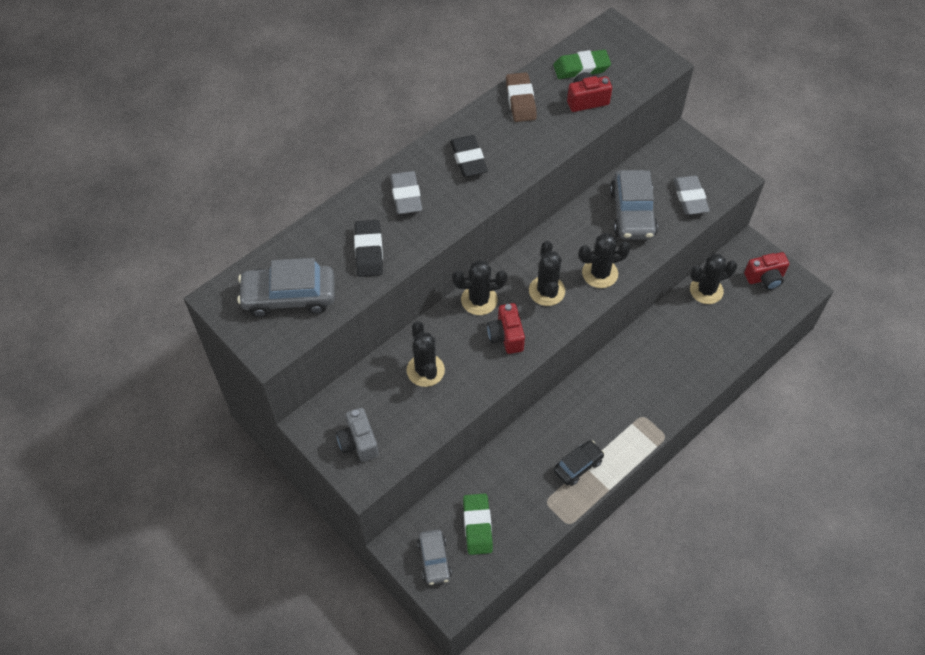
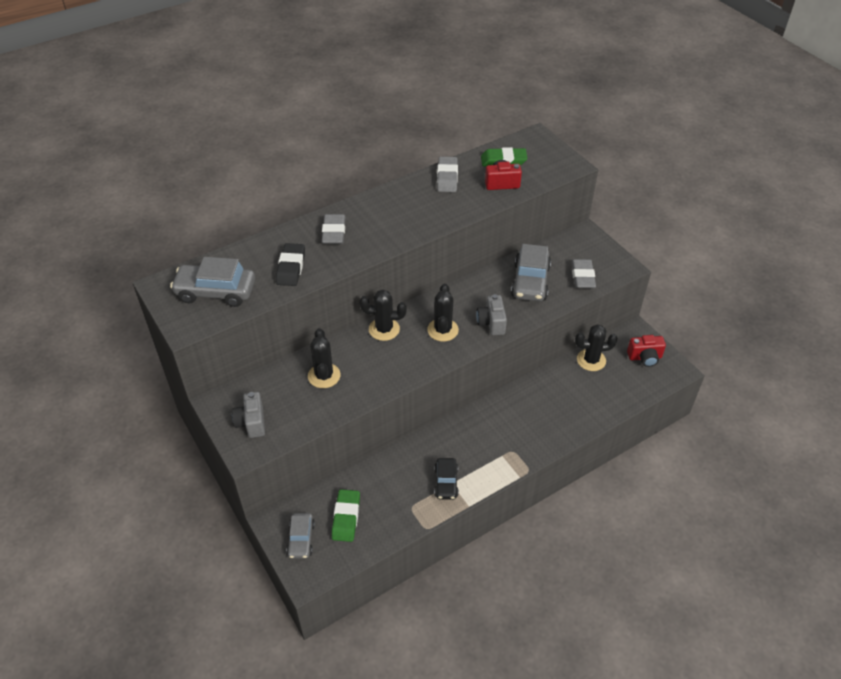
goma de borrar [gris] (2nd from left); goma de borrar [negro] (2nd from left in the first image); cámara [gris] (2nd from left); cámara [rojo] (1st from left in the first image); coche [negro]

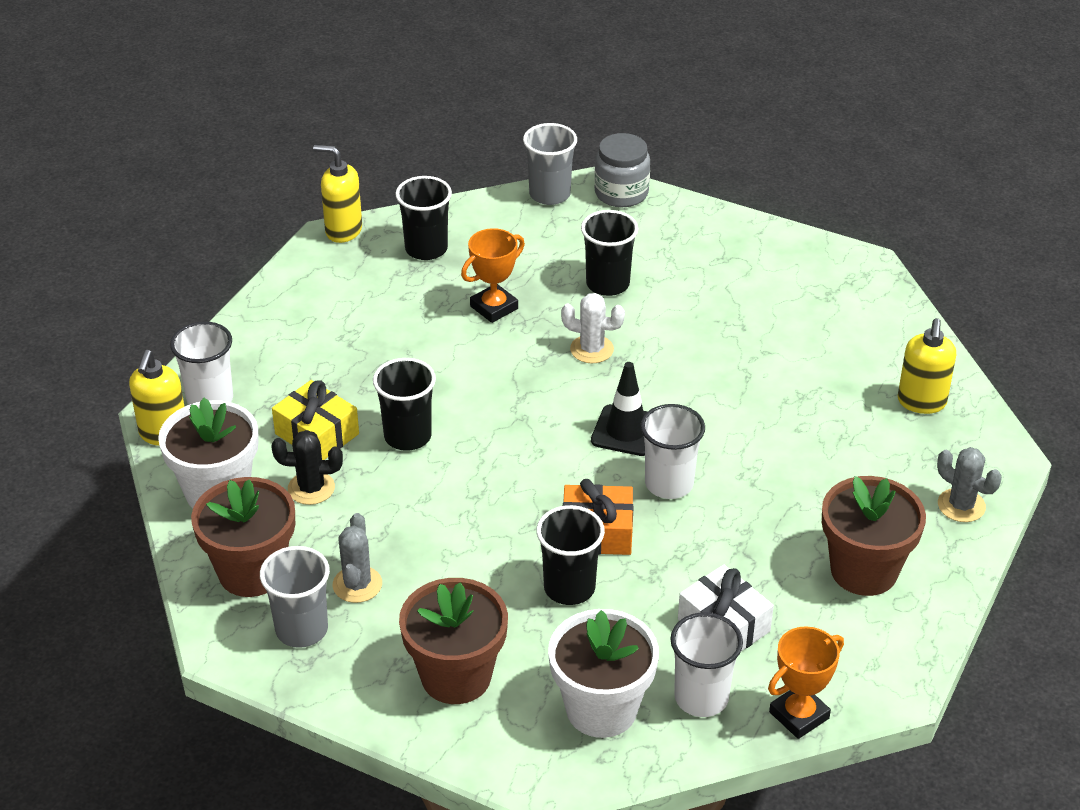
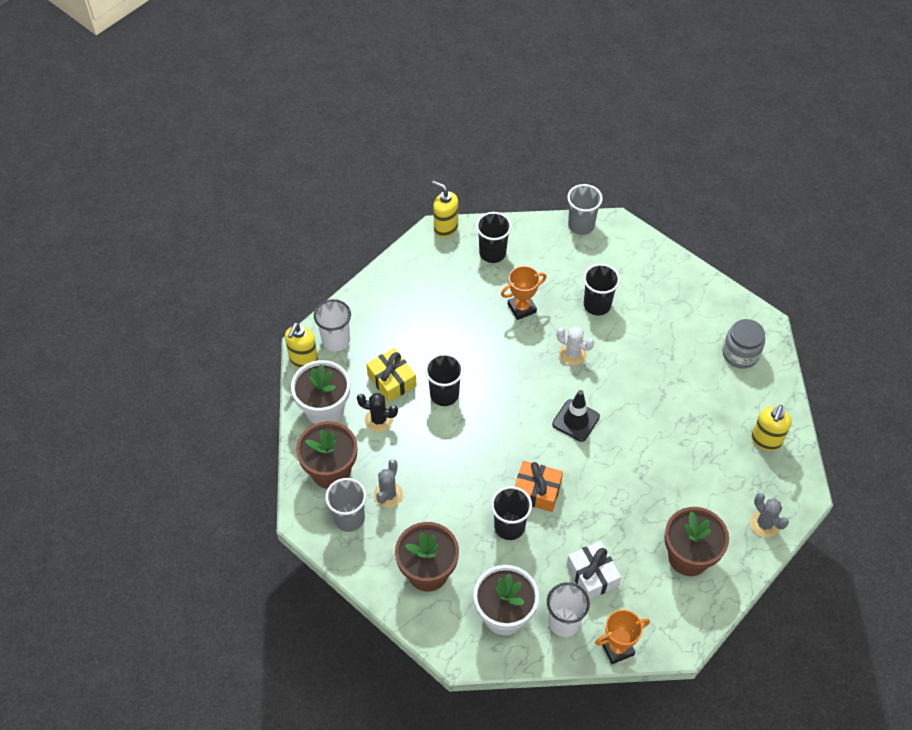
tarro [gris]; vaso [blanco] (2nd from left in the first image)

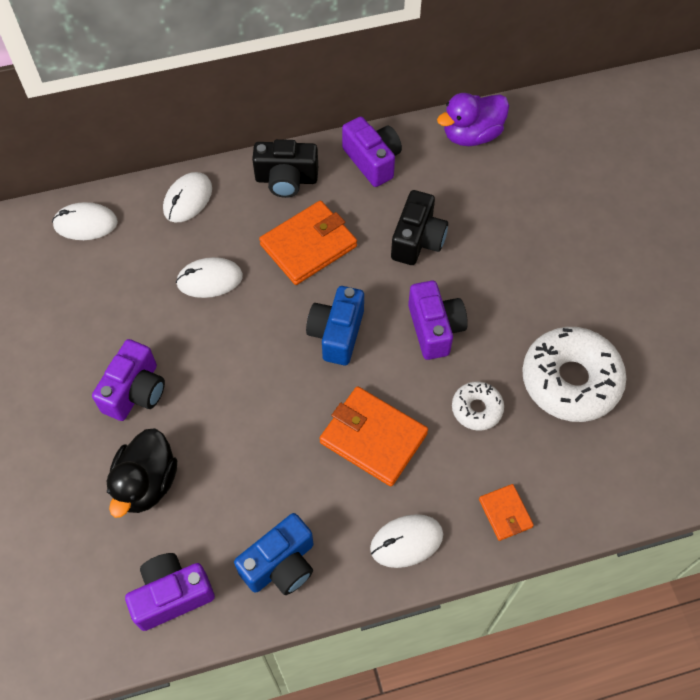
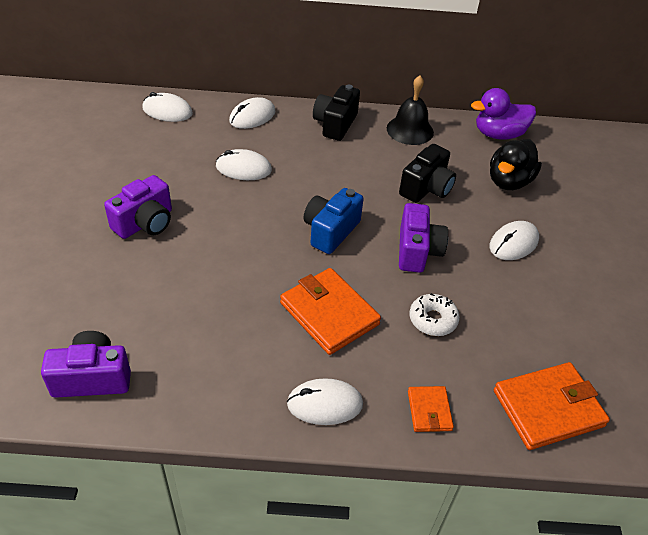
campana [negro]; cámara [negro] (1st from left); cartera [naranja] (3rd from left); rosquilla [blanco] (2nd from left in the first image); pato [negro]; cámara [azul] (1st from left in the first image); ratón [blanco] (5th from left)

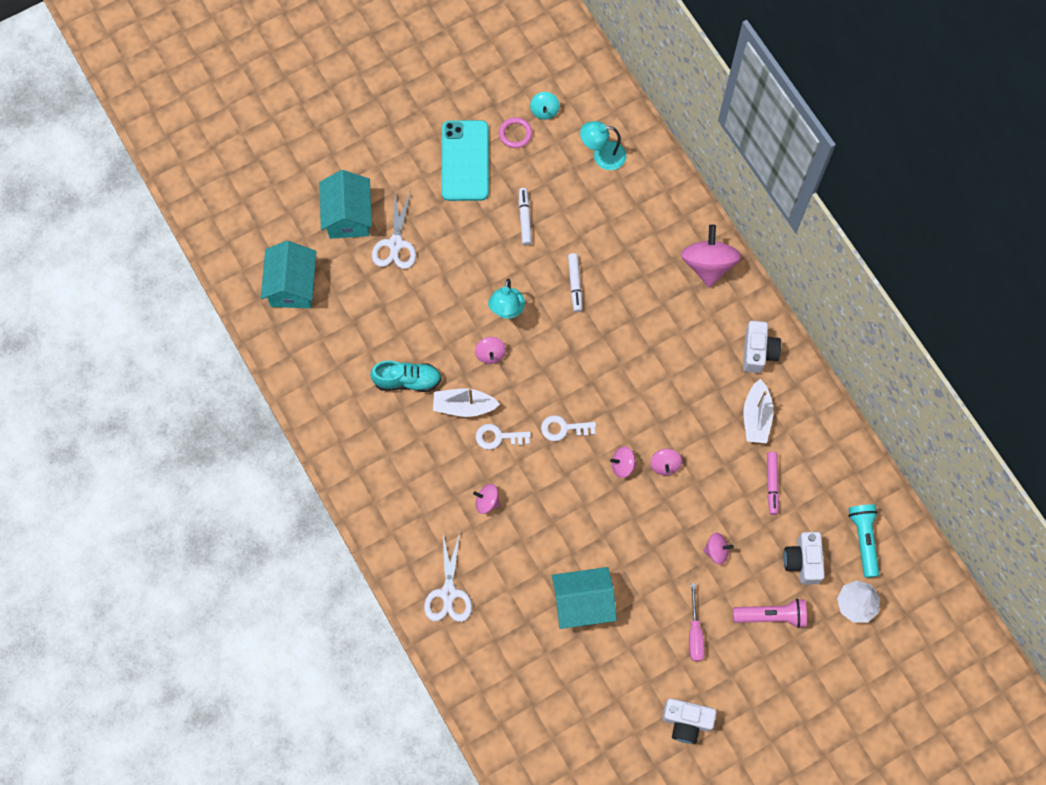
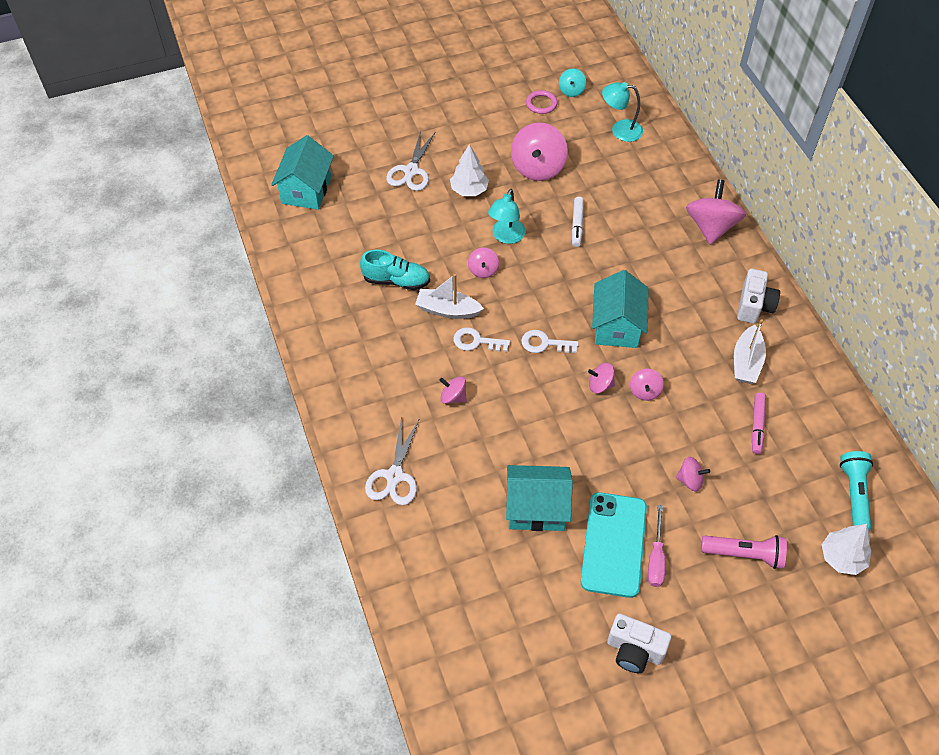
móvil [turquesa]; casa [turquesa] (3rd from left); peonza [rosa] (3rd from left); cámara [blanco] (3rd from left in the first image); árbol [blanco] (1st from left)

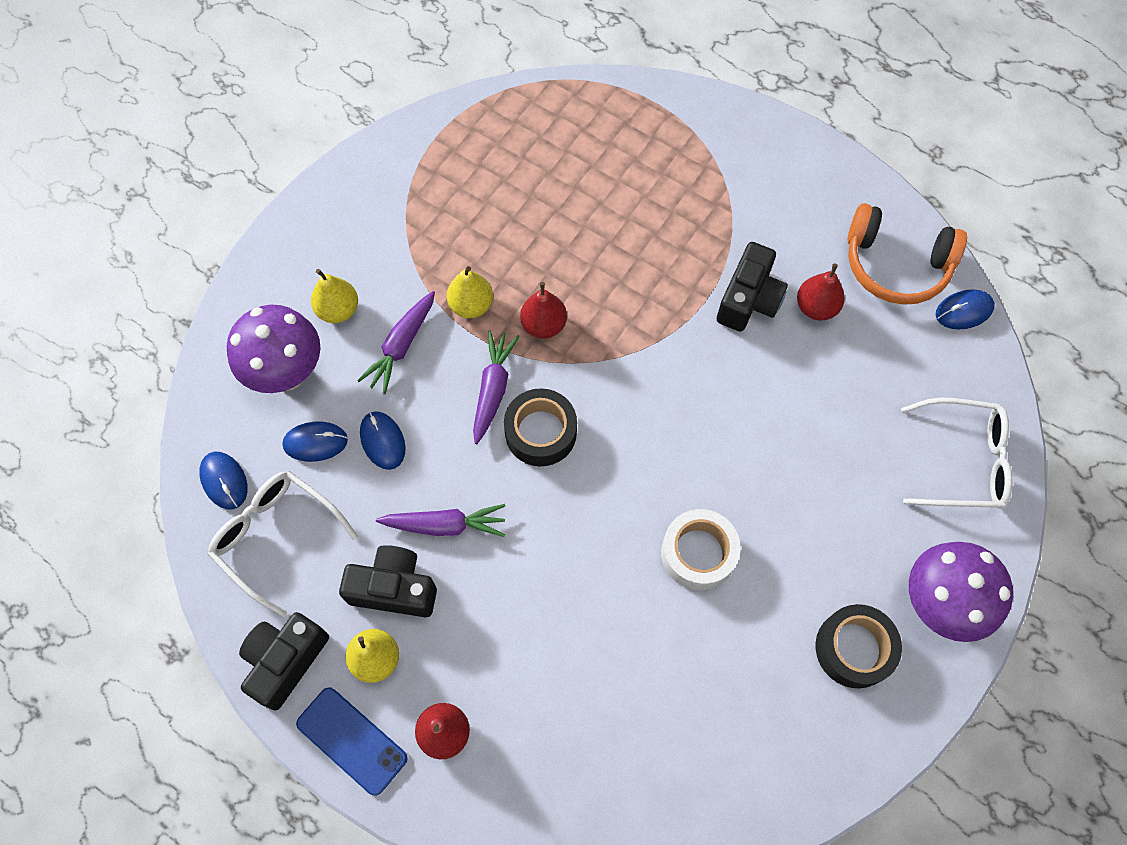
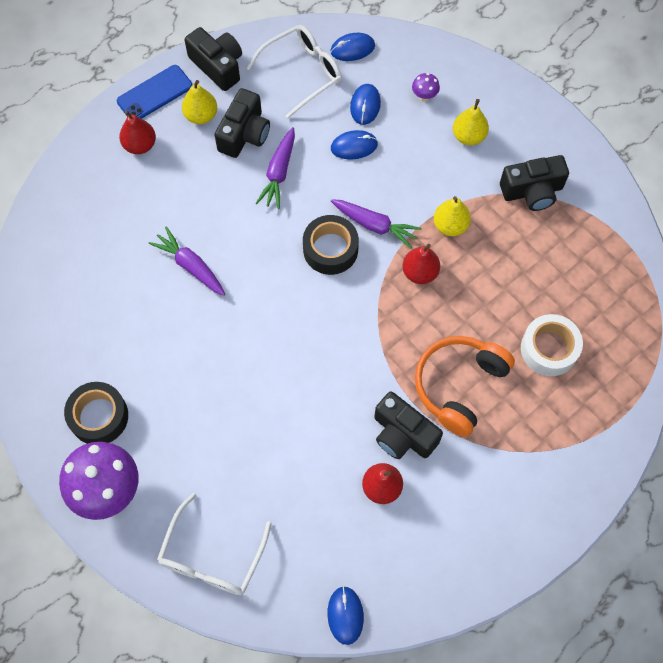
auriculares [naranja]; zanahoria [morado] (1st from left); seta [morado] (2nd from left); cinta adhesiva [blanco]; cámara [negro] (4th from left)

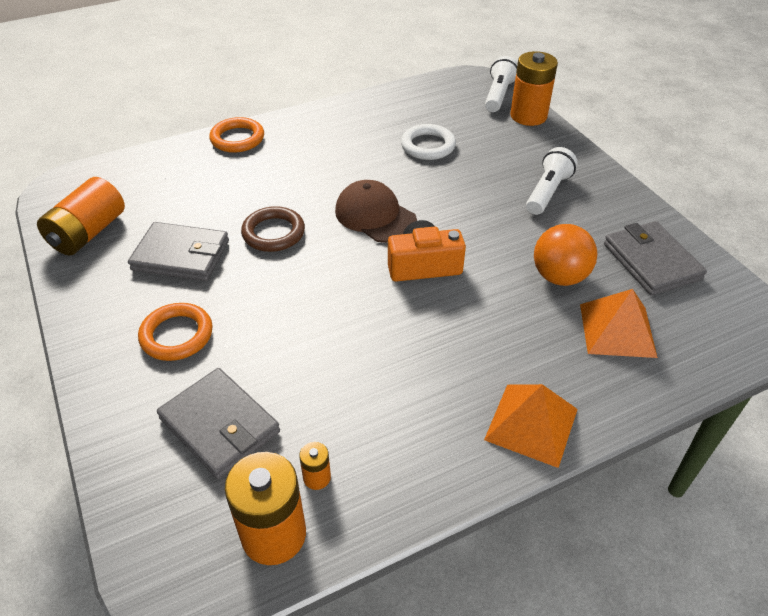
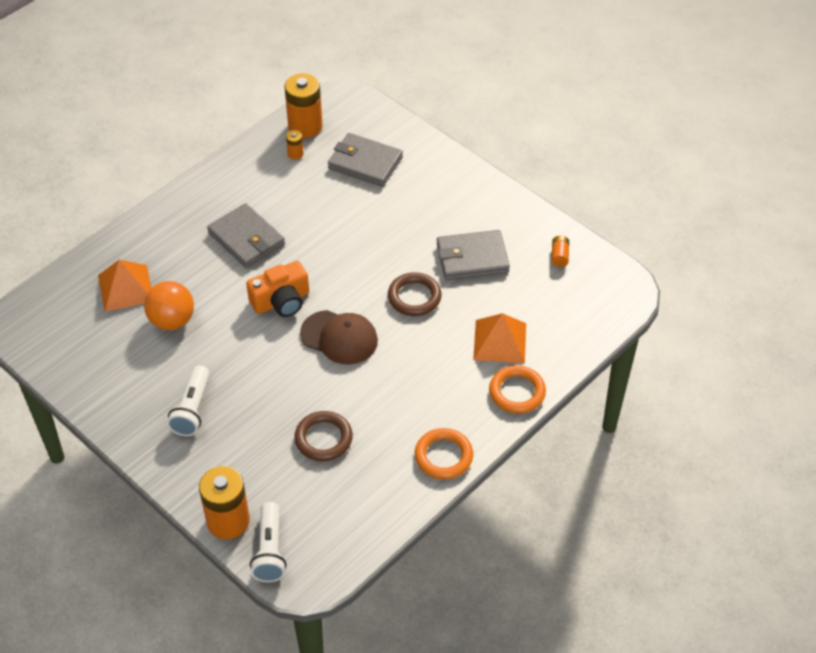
anillo [marrón] (1st from left); pila [naranja] (4th from left); cartera [gris] (1st from left); anillo [naranja] (1st from left); pirámide [naranja] (2nd from left)

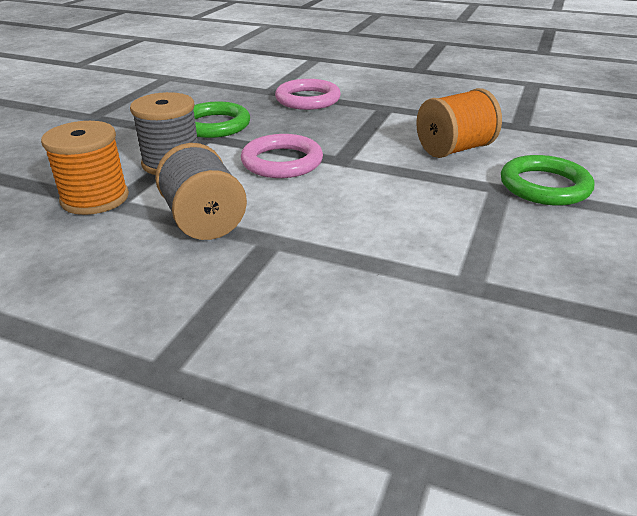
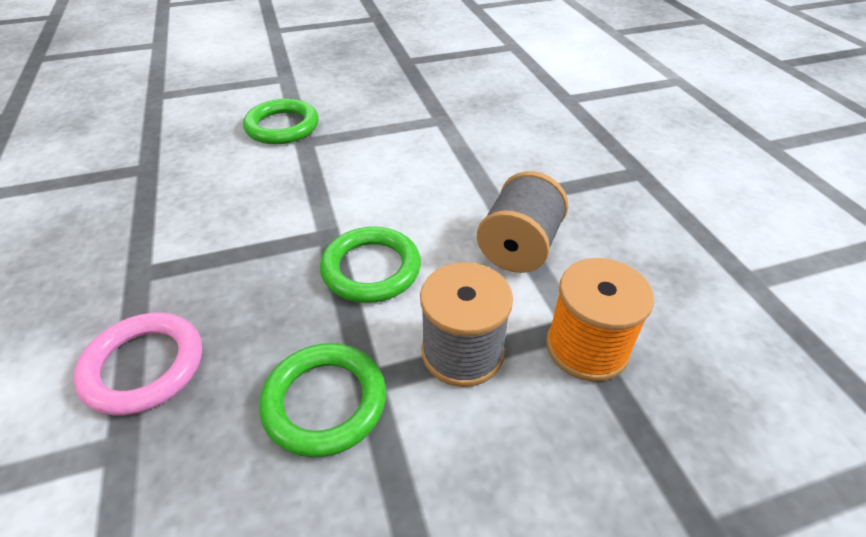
carrete [naranja] (2nd from left in the first image); anillo [verde] (3rd from left)

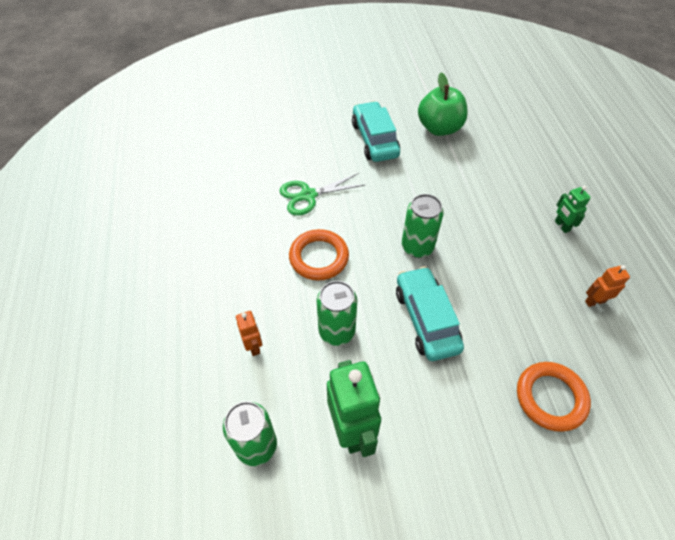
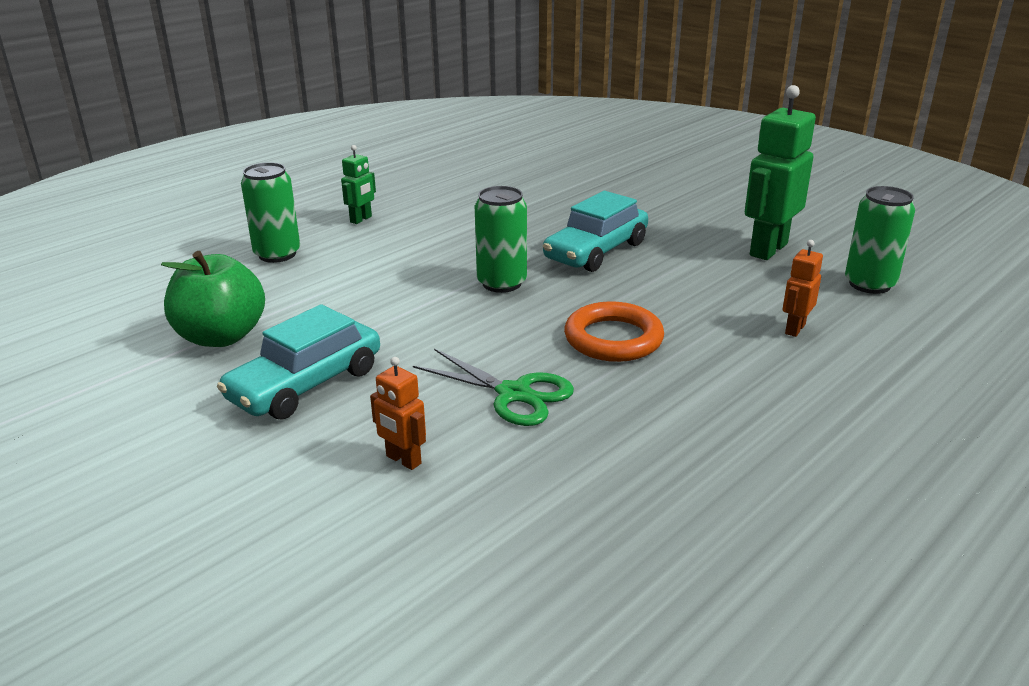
robot [naranja] (1st from left); lata [verde] (1st from left); anillo [naranja] (2nd from left in the first image)

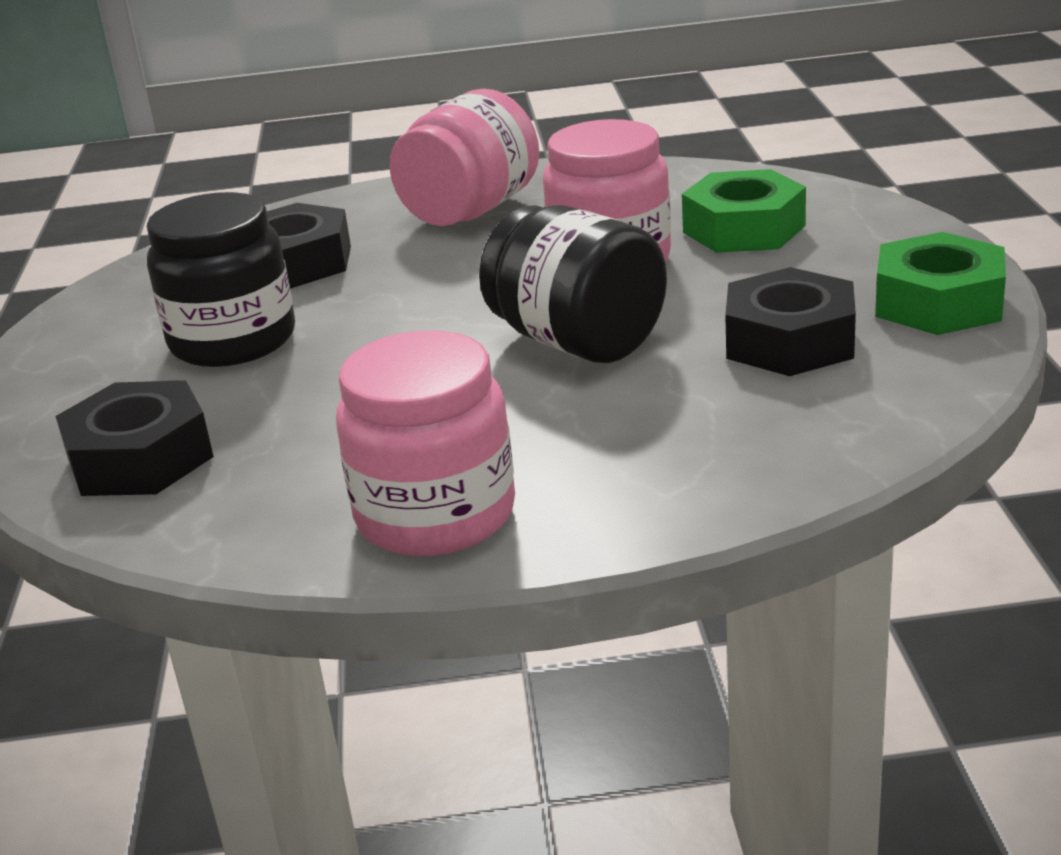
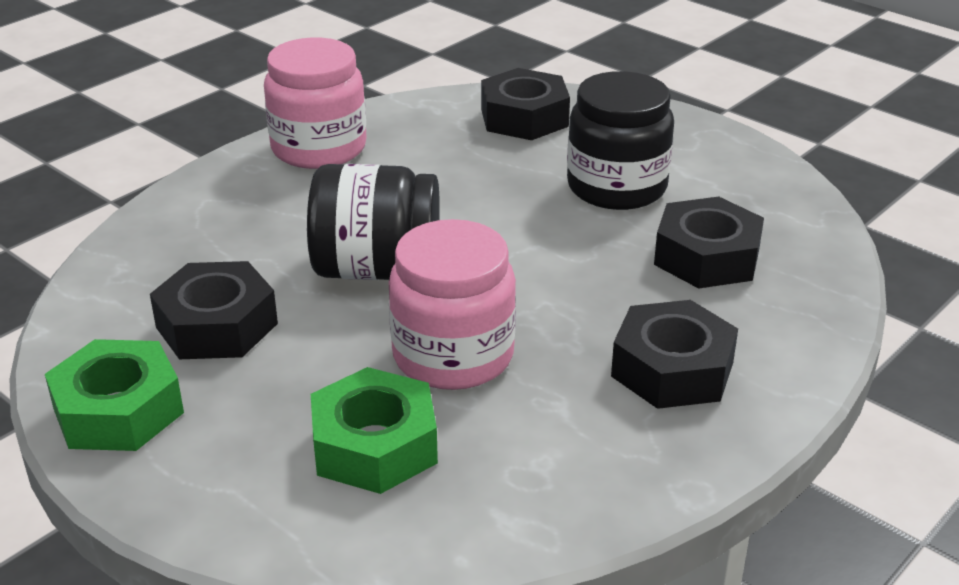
tuerca [negro] (3rd from left)

